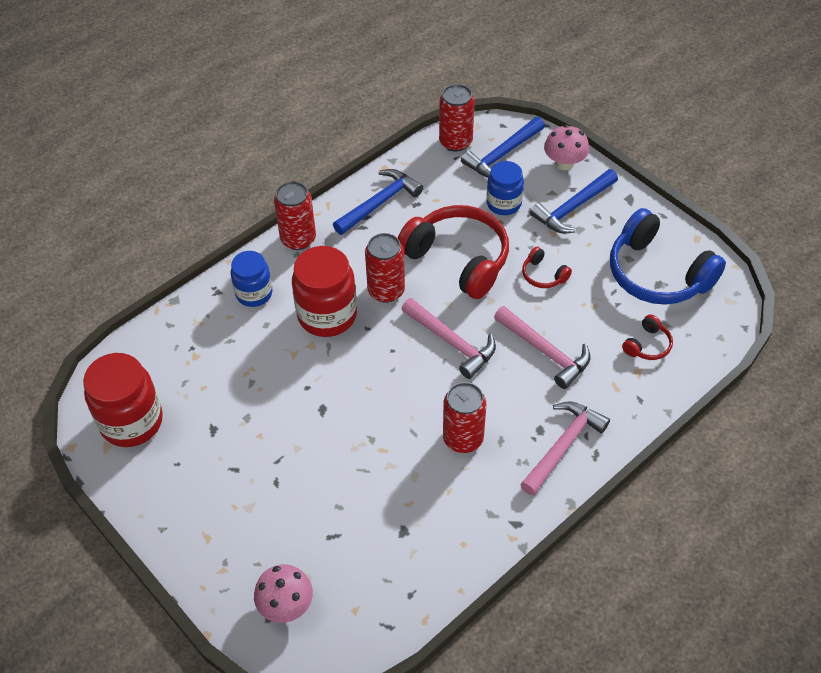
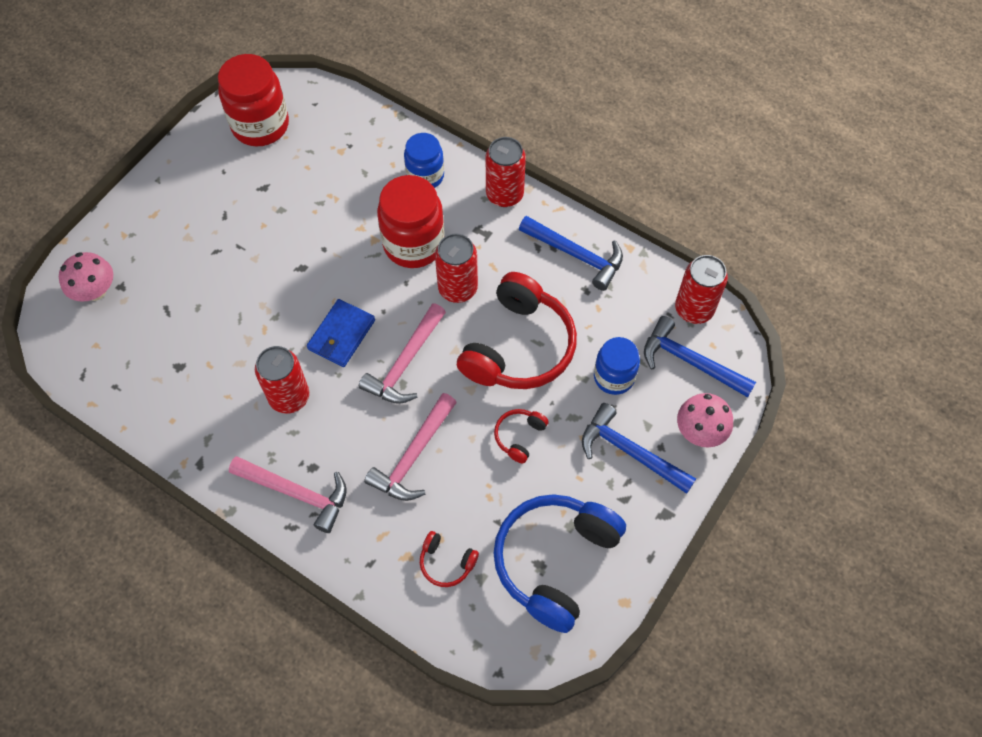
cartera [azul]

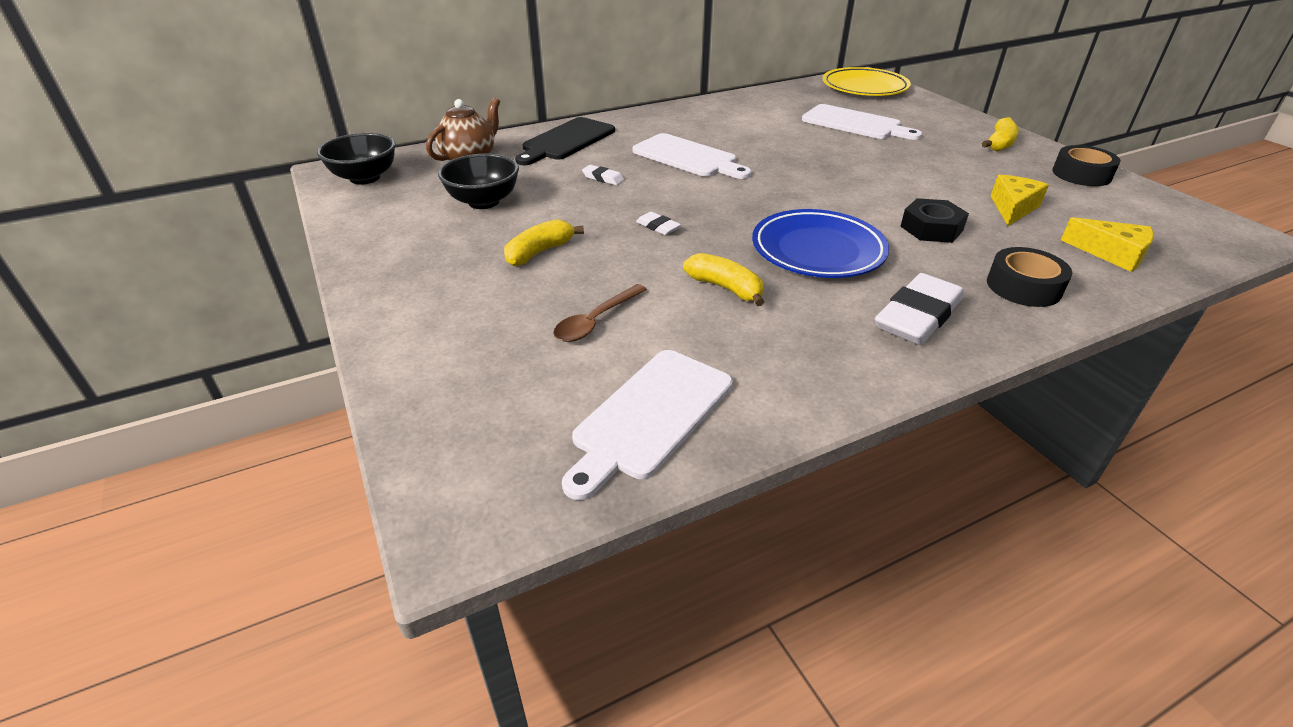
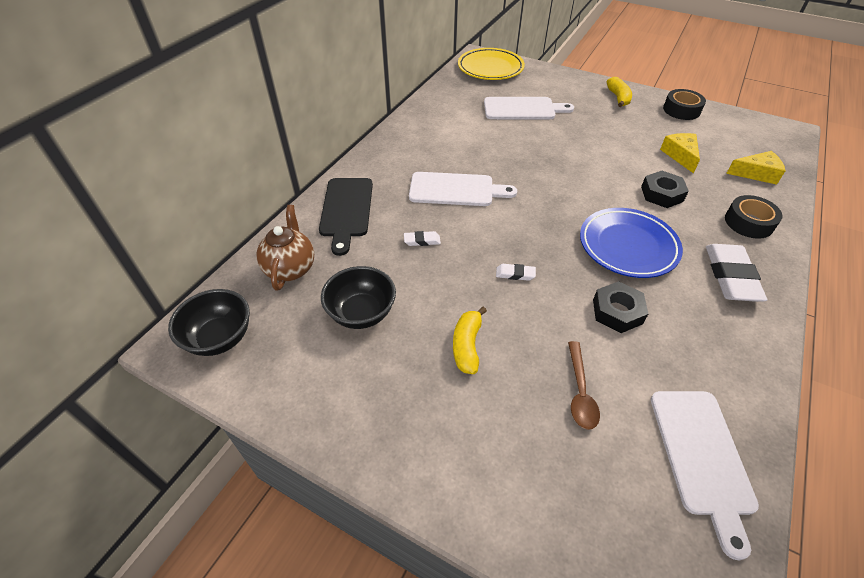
tuerca [negro] (1st from left)

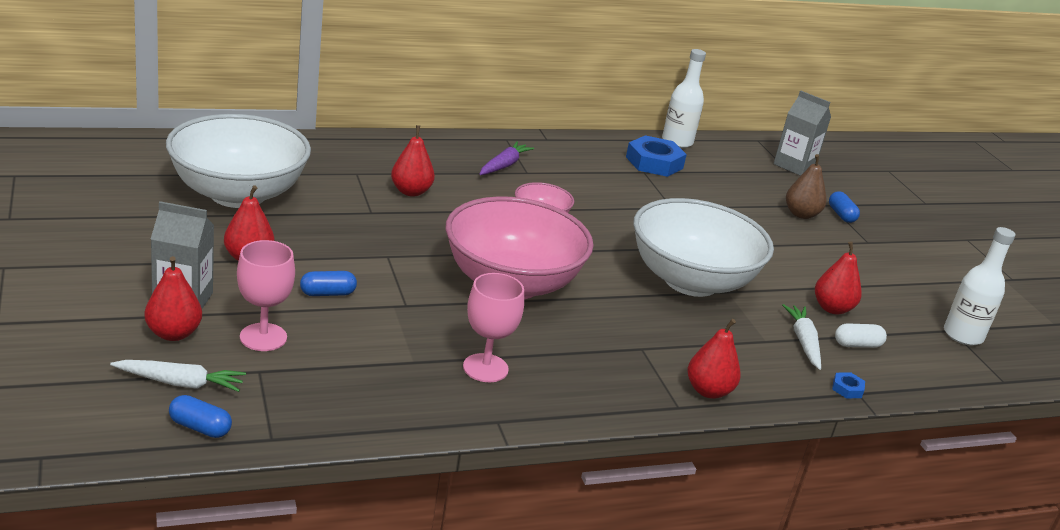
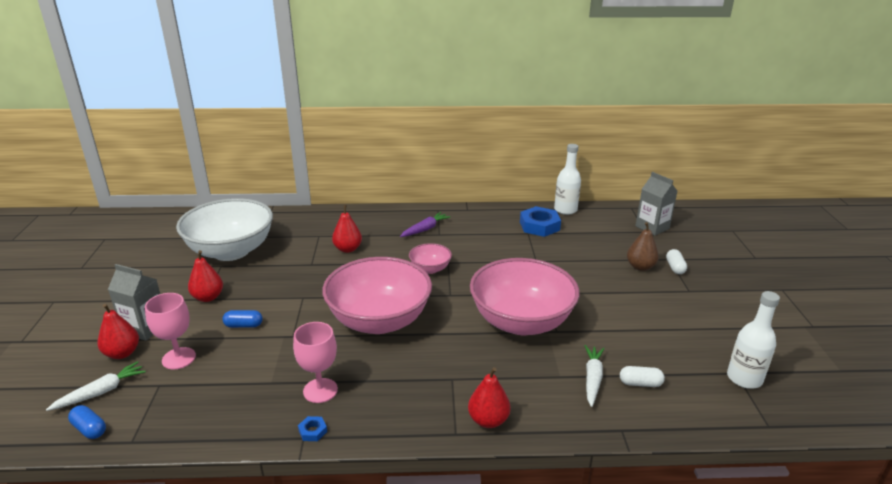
cápsula [blanco] (2nd from left); cuenco [rosa] (3rd from left); pera [rojo] (5th from left in the first image); zanahoria [blanco] (1st from left); tuerca [azul] (1st from left)

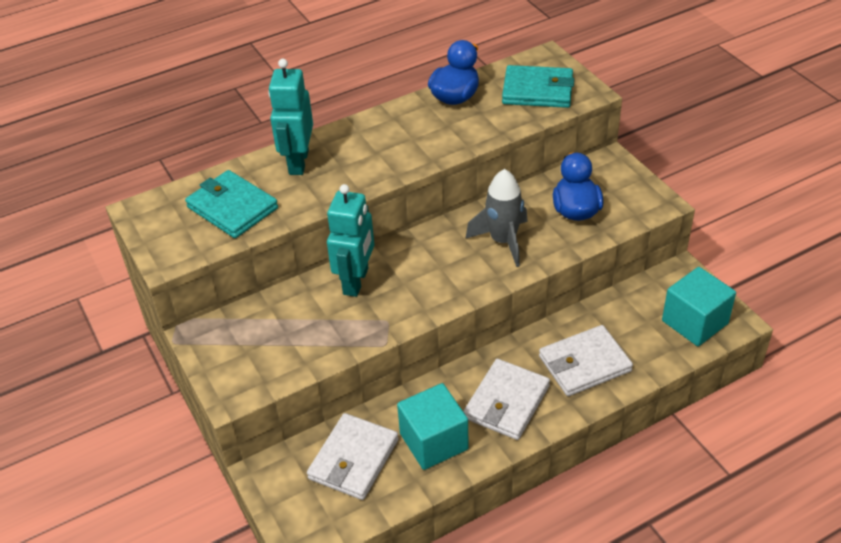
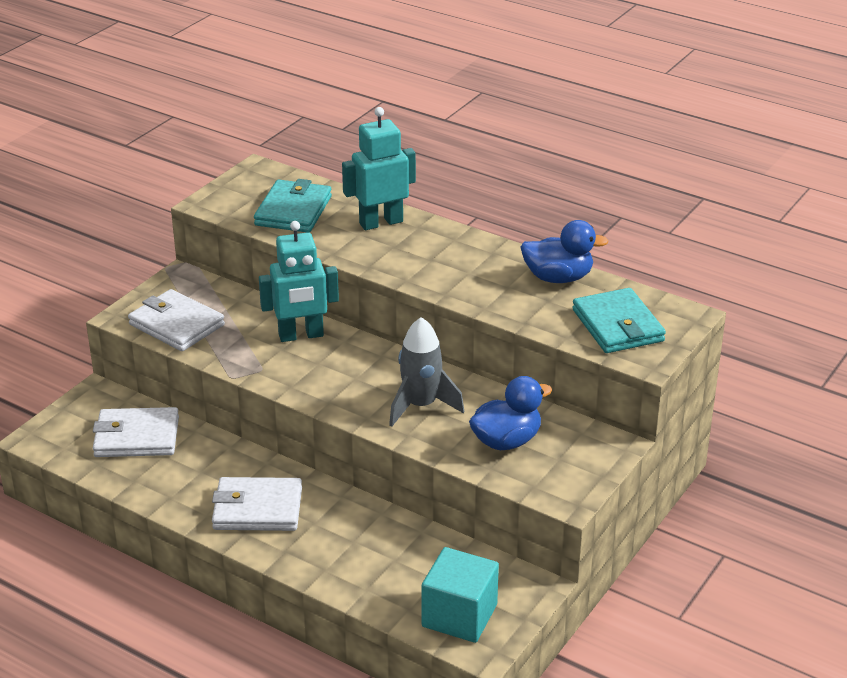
cartera [blanco] (2nd from left); cubo [turquesa] (1st from left in the first image)

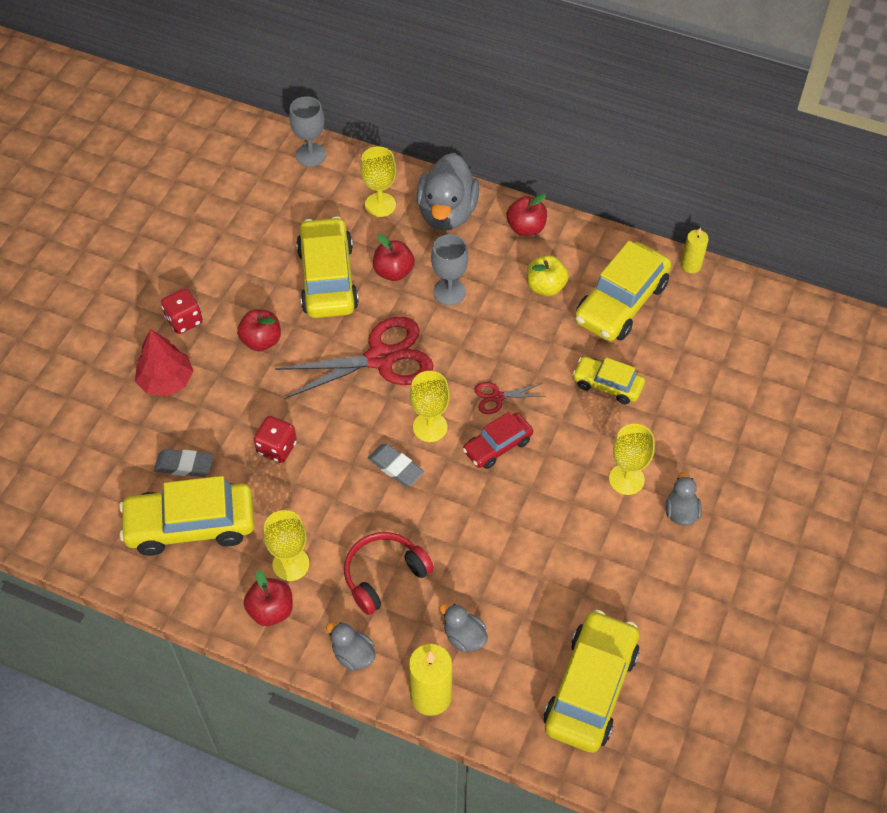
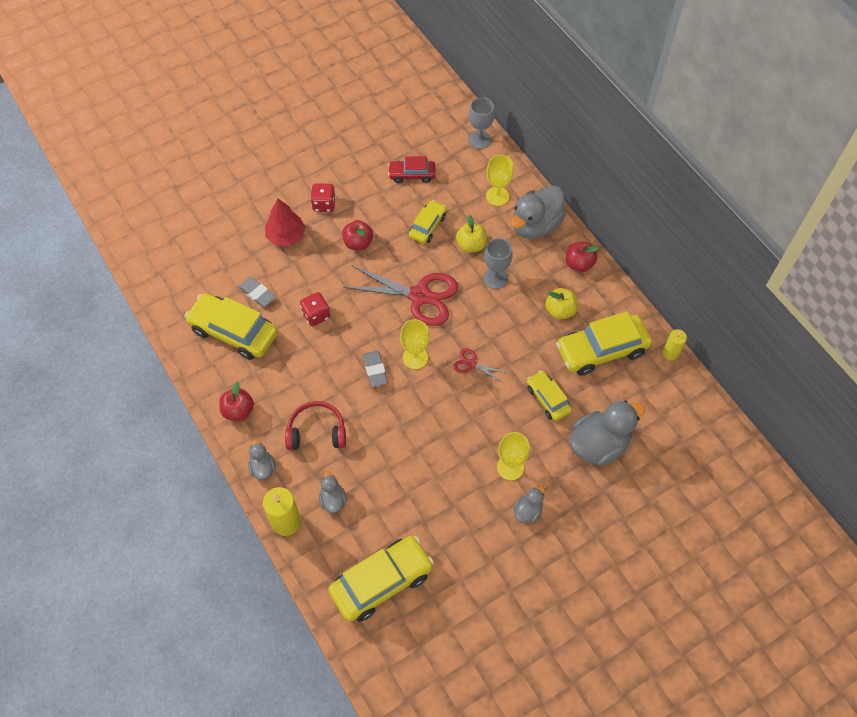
coche [amarillo] (3rd from left); manzana [amarillo] (1st from left); coche [rojo]; copa [amarillo] (1st from left in the first image); pato [gris] (5th from left)

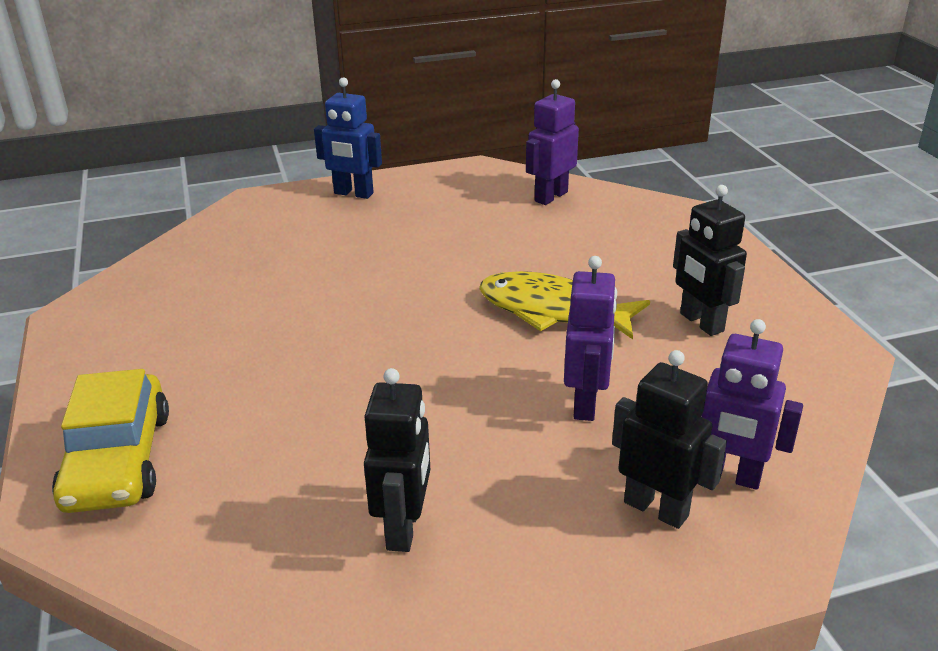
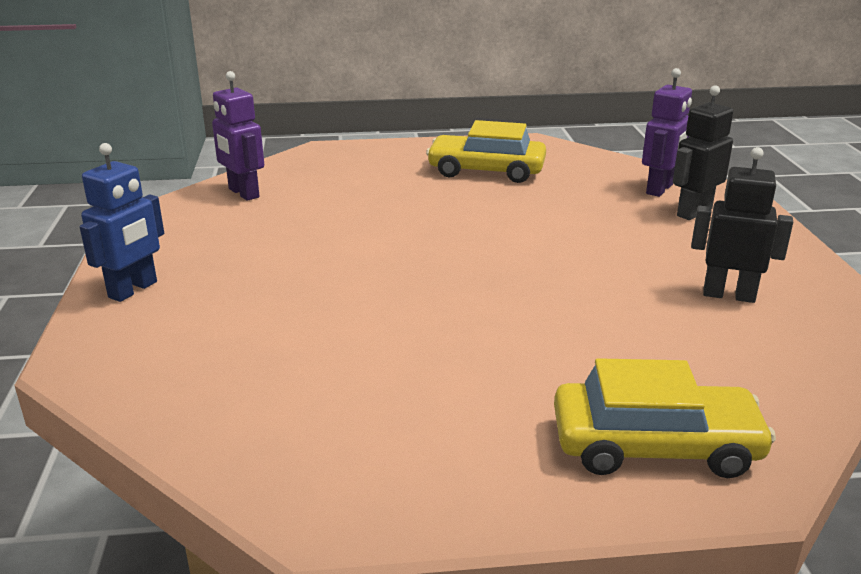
coche [amarillo] (1st from left); robot [morado] (2nd from left in the first image); pez [amarillo]

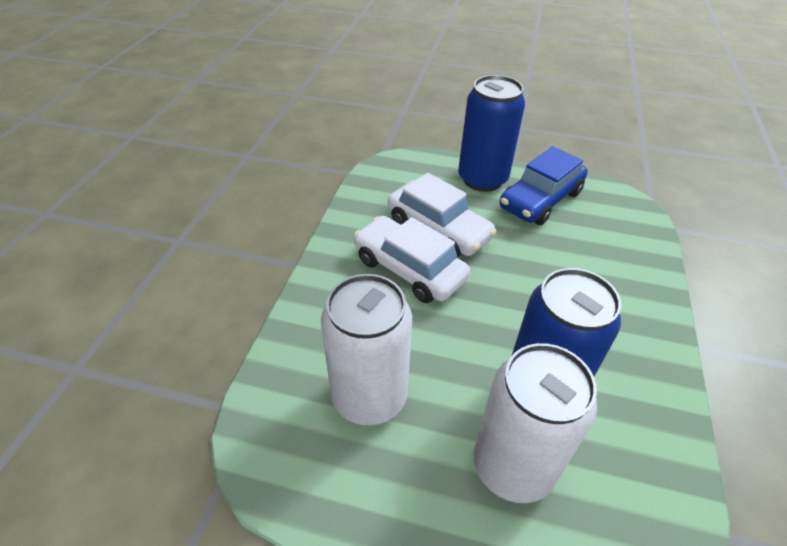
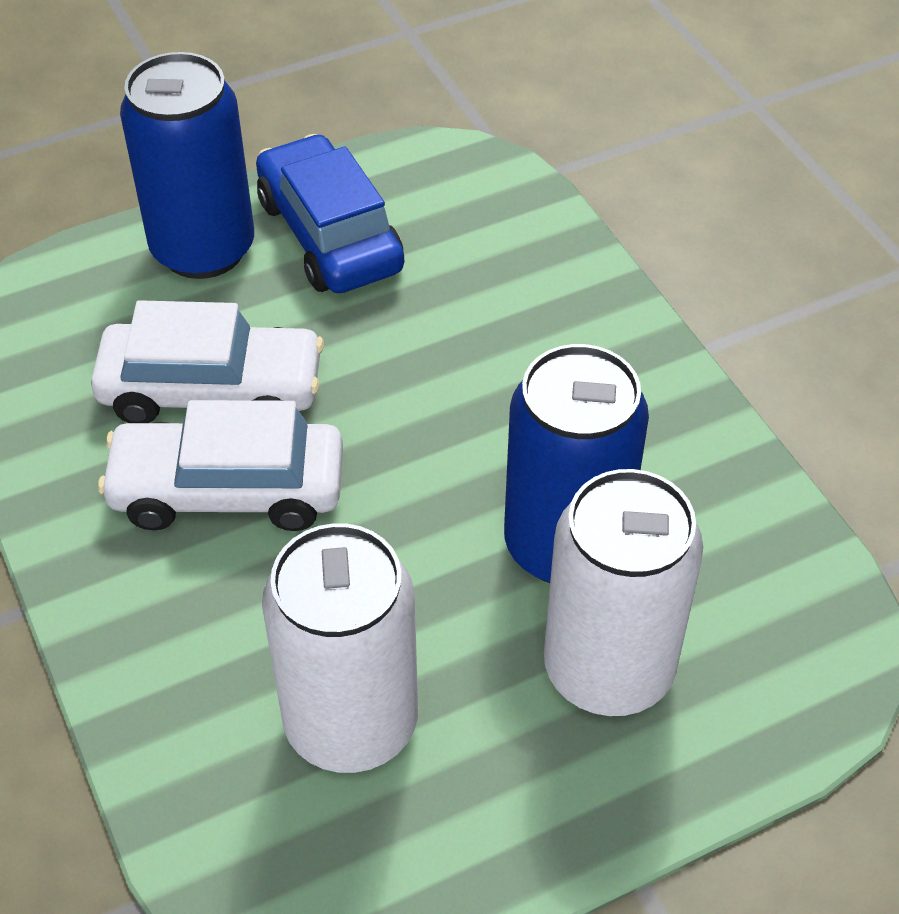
coche [azul]

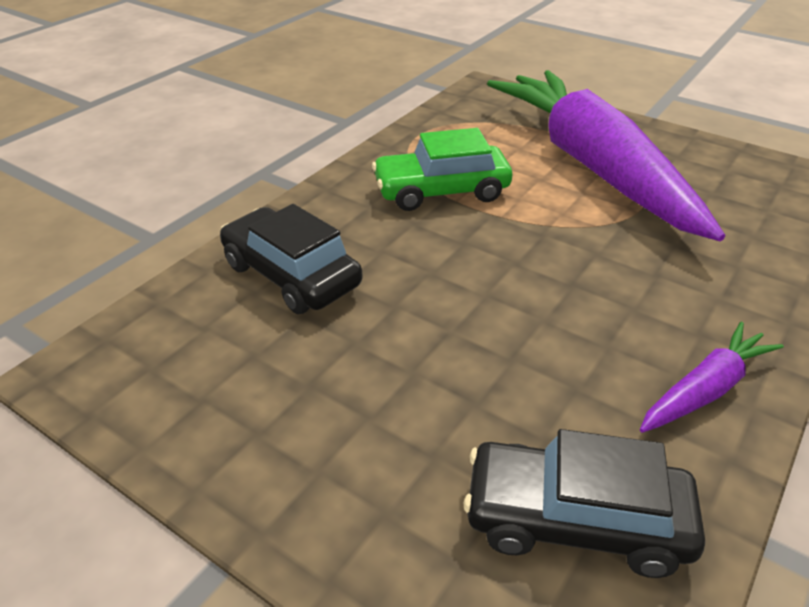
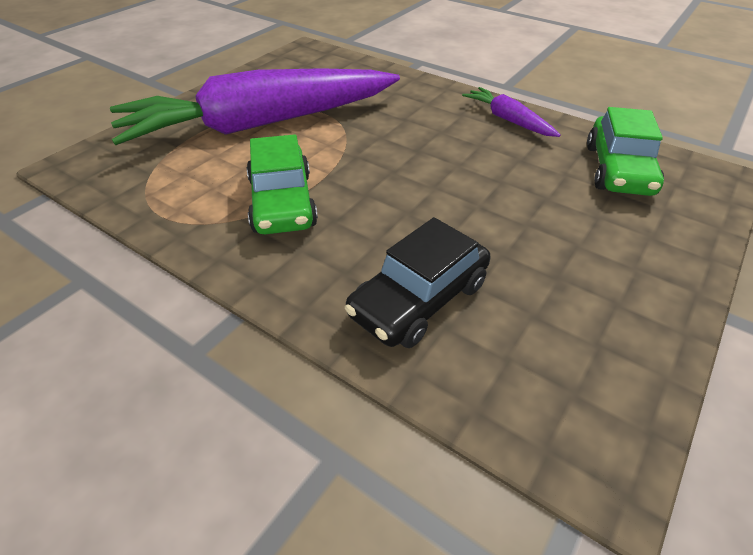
coche [verde] (2nd from left)

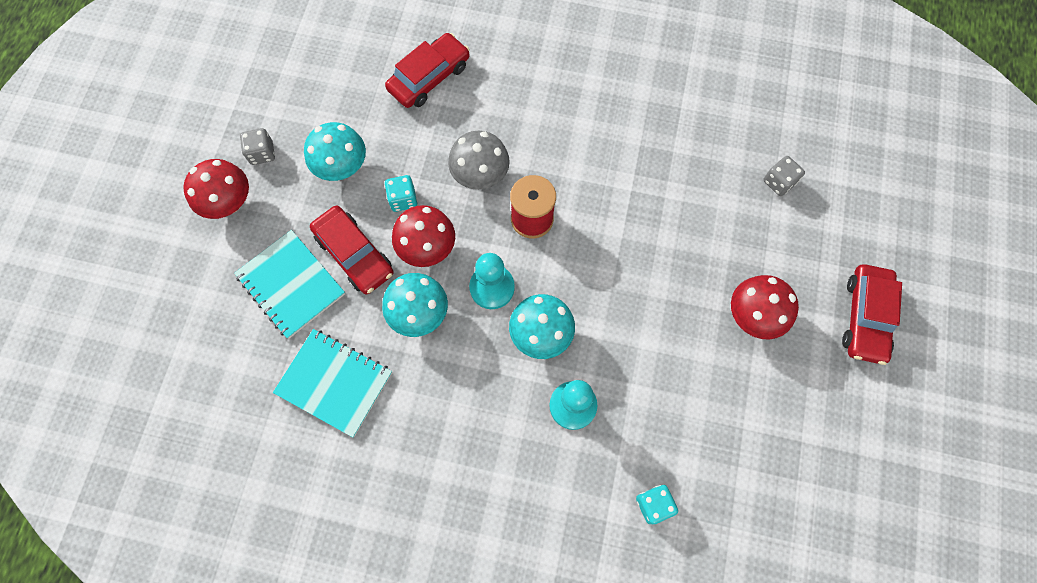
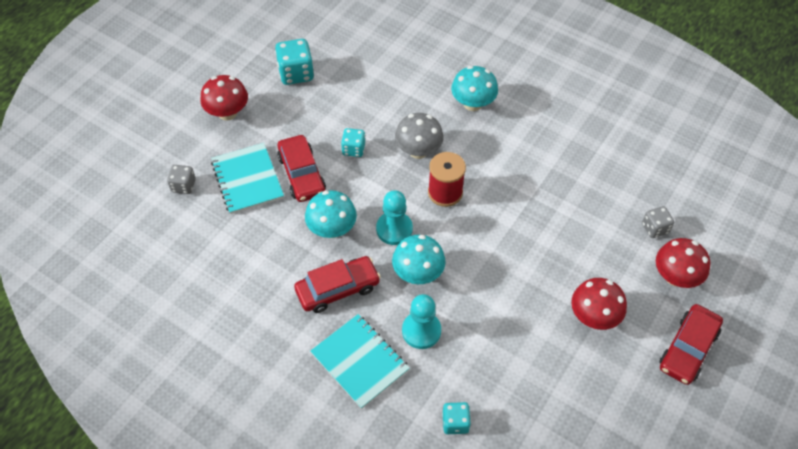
coche [rojo] (2nd from left); seta [turquesa] (3rd from left); dado [gris] (1st from left); seta [rojo] (3rd from left); cuaderno [turquesa] (2nd from left); dado [turquesa] (1st from left)

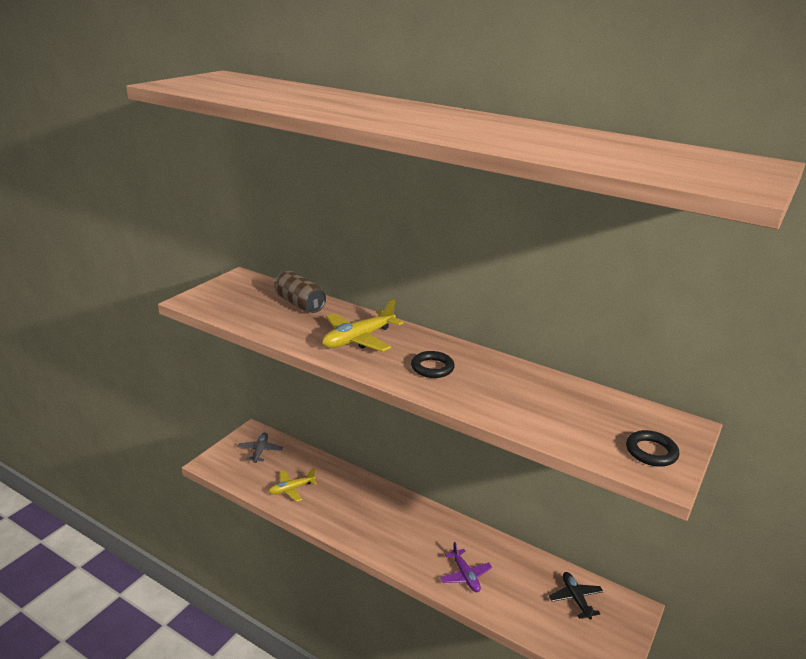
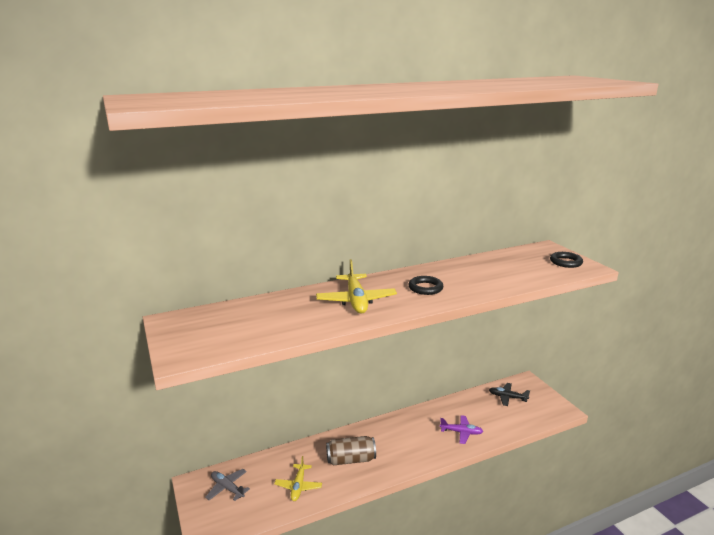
lata [marrón]

